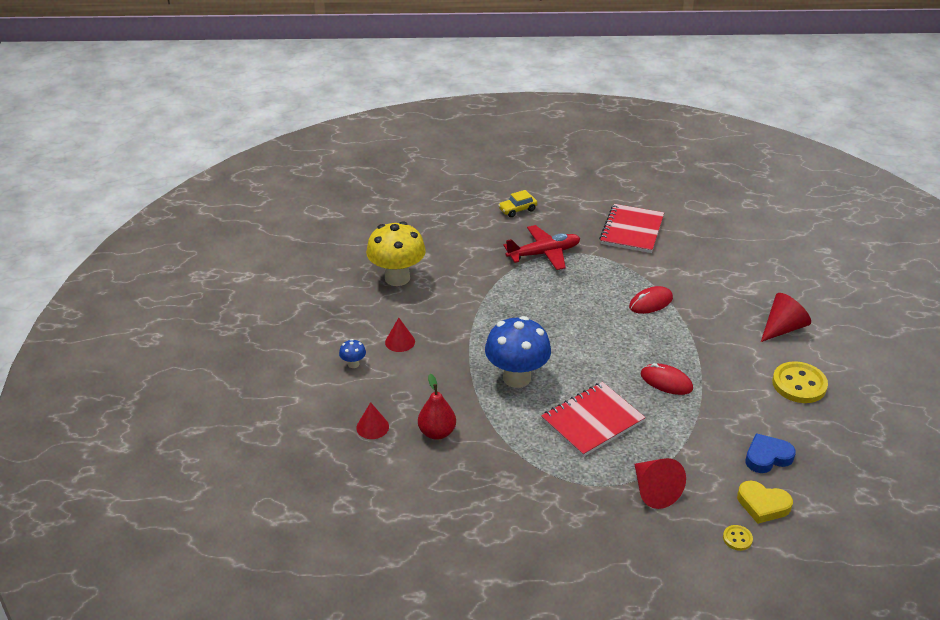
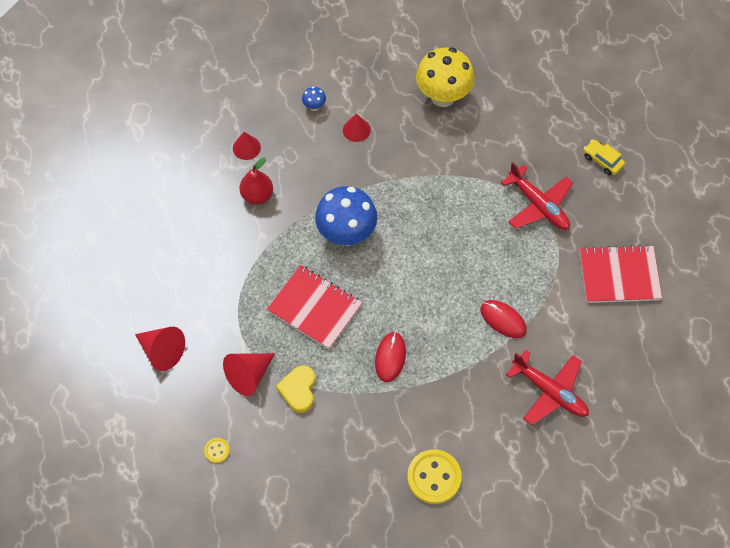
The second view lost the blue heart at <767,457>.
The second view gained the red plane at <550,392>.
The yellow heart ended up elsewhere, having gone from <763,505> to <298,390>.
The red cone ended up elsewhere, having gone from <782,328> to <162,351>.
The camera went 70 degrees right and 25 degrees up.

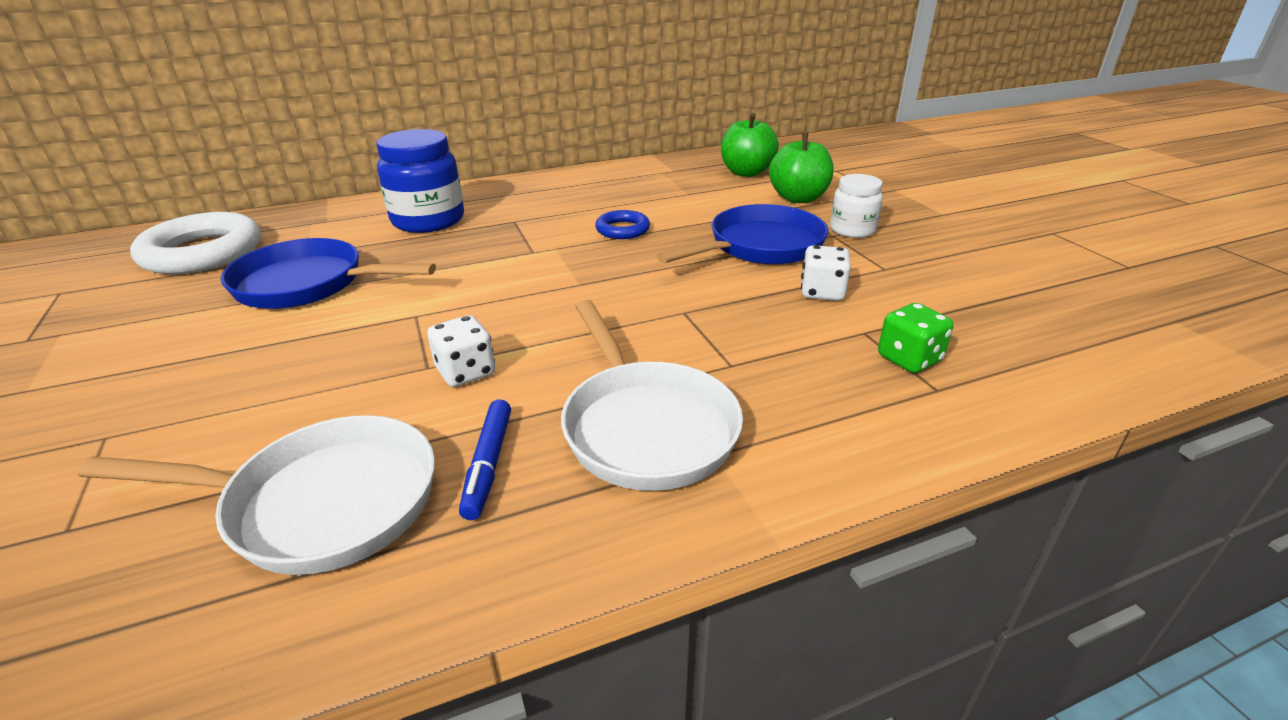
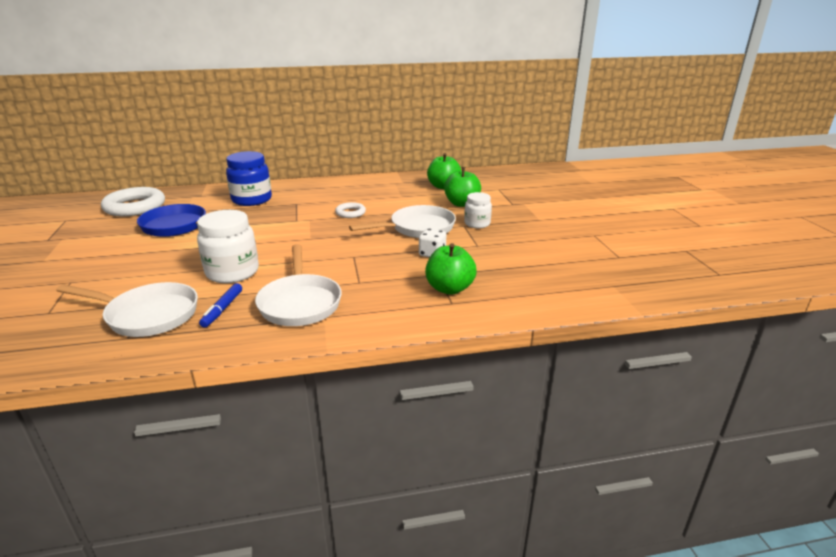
Where the white dice stood at <466,372>, the white jar came to stand at <232,272>.
Where the green dice stood at <909,359>, the green apple came to stand at <449,288>.
What was the blue ring at <622,229> turned into the white ring at <350,213>.
What was the blue pan at <760,246> turned into the white pan at <418,228>.
The camera went 10 degrees right and 5 degrees down.

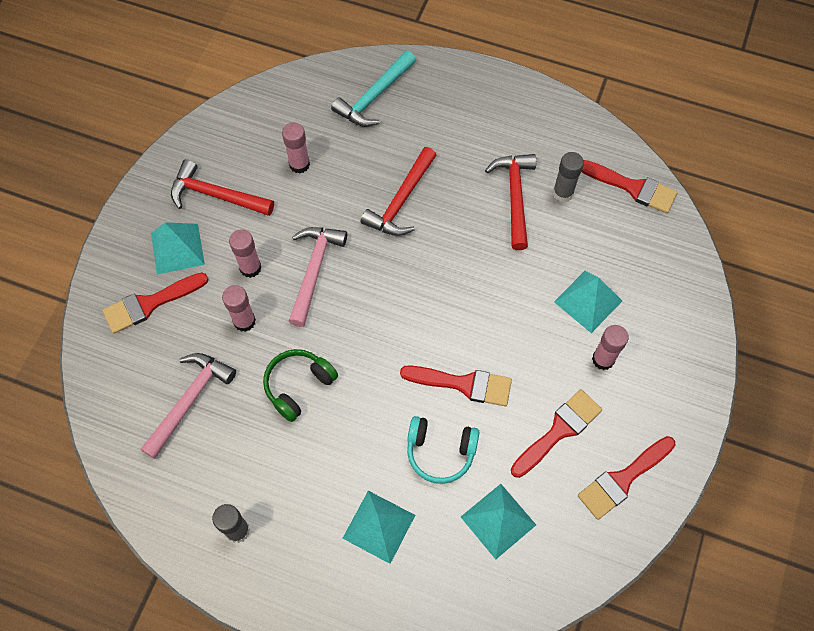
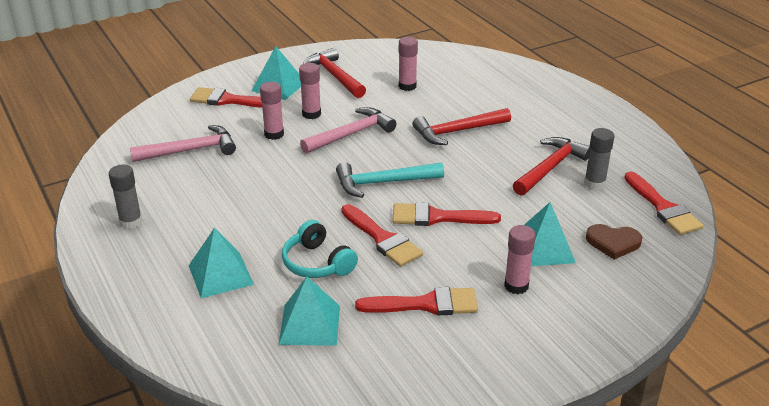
The second view lost the green headphones at <298,386>.
The second view gained the brown heart at <613,243>.
The turquoise hammer ended up elsewhere, having gone from <374,97> to <383,183>.
The red brush ended up elsewhere, having gone from <623,479> to <437,217>.
The camera went 40 degrees right and 30 degrees down.

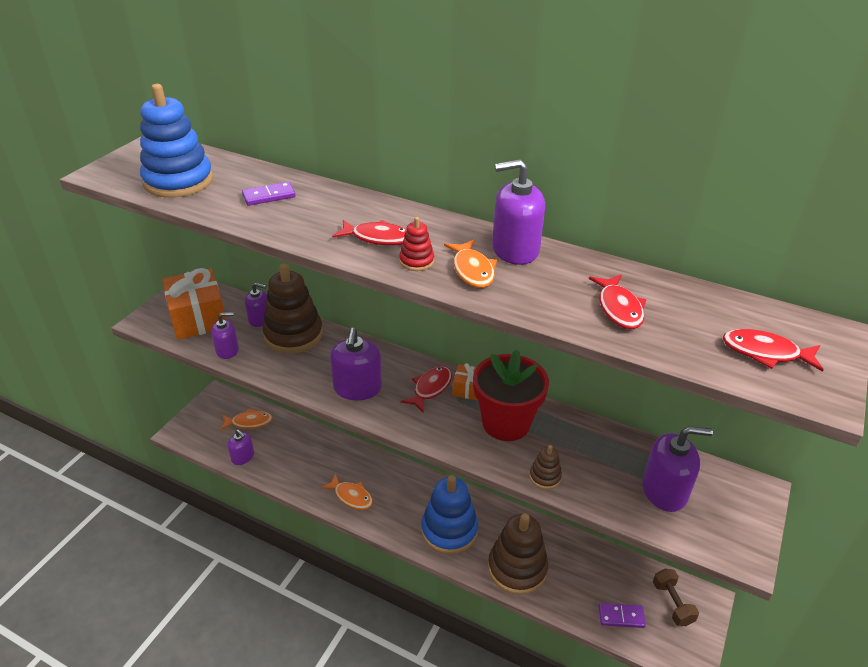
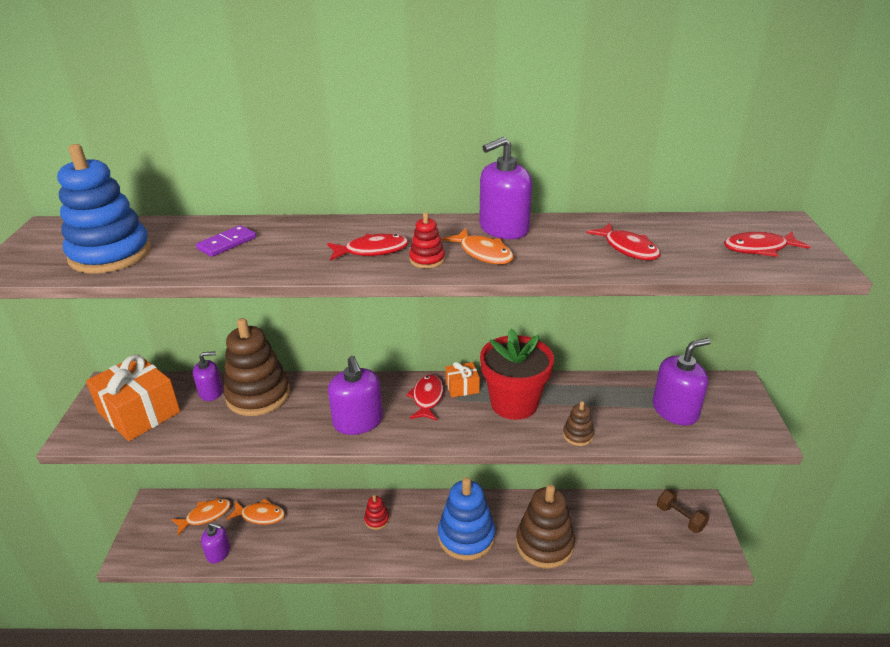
The second view lost the purple soap dispenser at <227,350>.
The second view lost the purple domino at <621,616>.
The second view gained the red stacking toy at <376,520>.
The orange fish ended up elsewhere, having gone from <351,496> to <260,515>.
The camera went 25 degrees left and 5 degrees down.

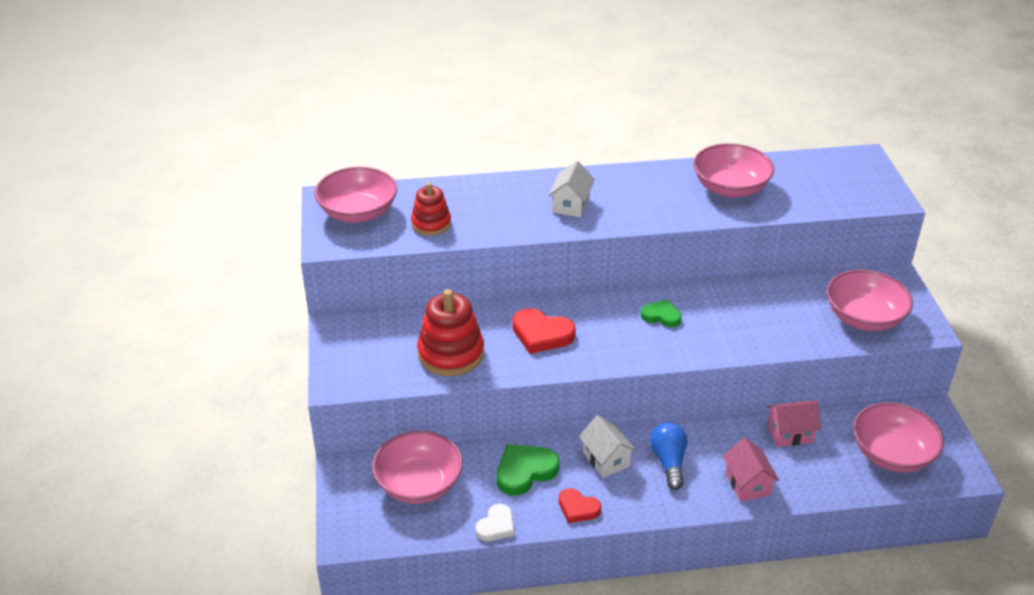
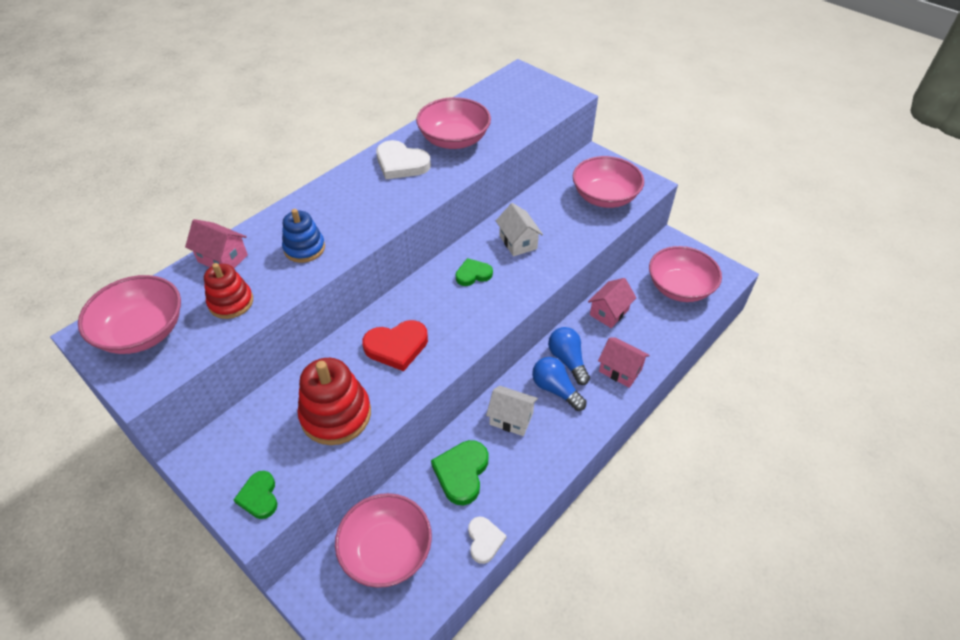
The second view lost the red heart at <578,508>.
The second view gained the pink house at <223,258>.
The second view gained the green heart at <259,497>.
The second view gained the blue stacking toy at <304,248>.
The second view gained the white heart at <401,164>.
The second view gained the blue light bulb at <567,360>.
The white house ended up elsewhere, having gone from <571,205> to <518,242>.
The camera went 40 degrees left and 10 degrees up.

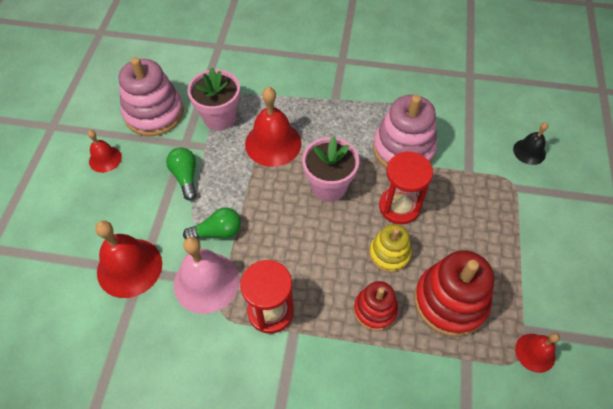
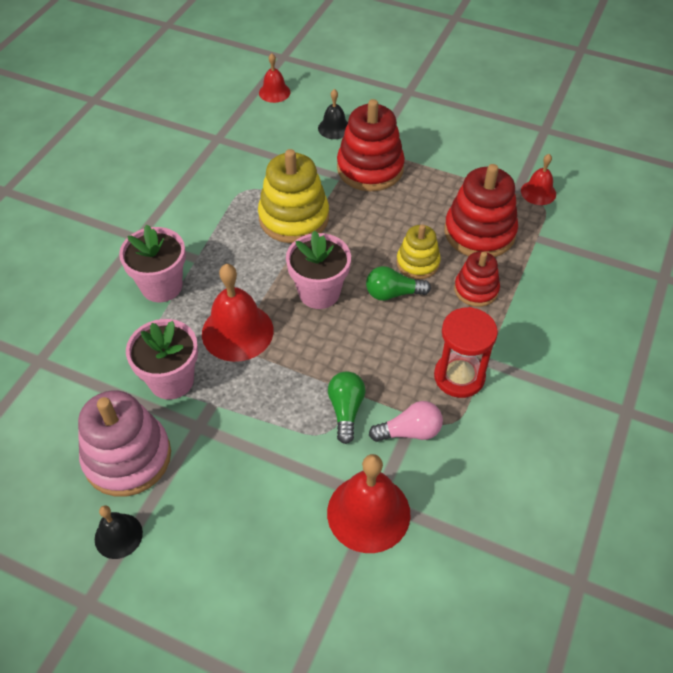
The second view lost the red hourglass at <399,207>.
The second view gained the black bell at <118,536>.
The second view gained the pink flower pot at <161,286>.
The second view gained the red stacking toy at <370,168>.
The red bell ended up elsewhere, having gone from <105,159> to <274,92>.
The green light bulb ended up elsewhere, having gone from <185,177> to <393,293>.
Where the pink bell stood at <206,282>, the pink light bulb came to stand at <409,431>.
What was the pink stacking toy at <403,149> turned into the yellow stacking toy at <294,218>.
The camera went 75 degrees left and 5 degrees down.

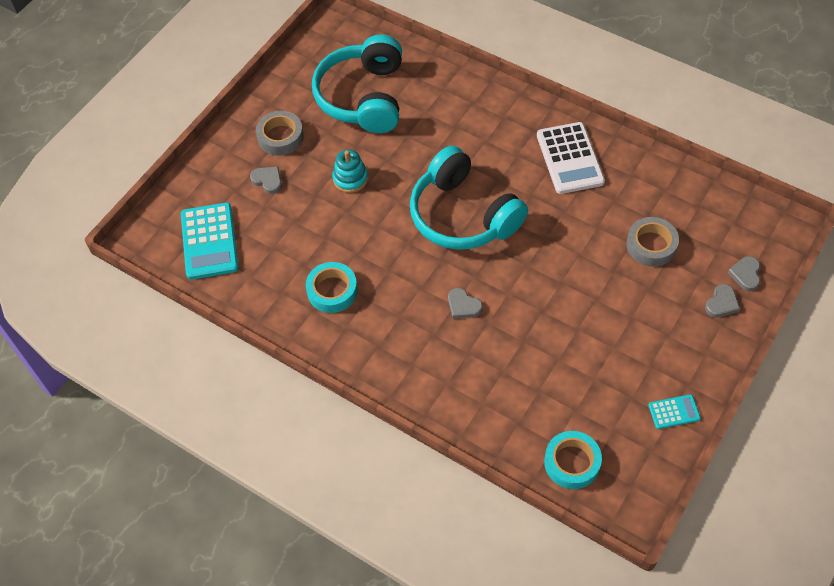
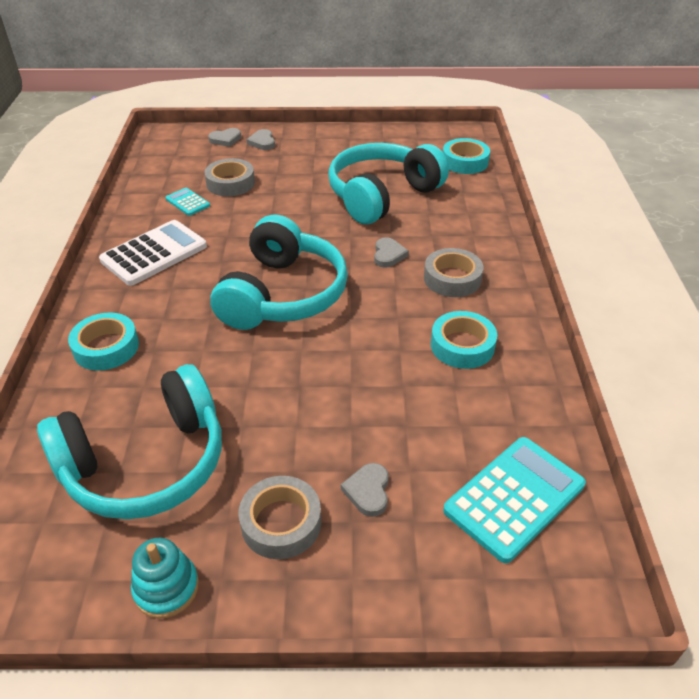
The second view gained the turquoise tape at <106,347>.
The second view gained the turquoise headphones at <382,195>.
The second view gained the grey tape at <452,278>.
The turquoise stacking toy ended up elsewhere, having gone from <350,179> to <166,588>.
The turquoise calculator ended up elsewhere, having gone from <674,412> to <187,202>.
The grey heart at <721,303> ended up facing another way, 105 degrees counterclockwise from before.
The camera went 125 degrees left and 15 degrees down.

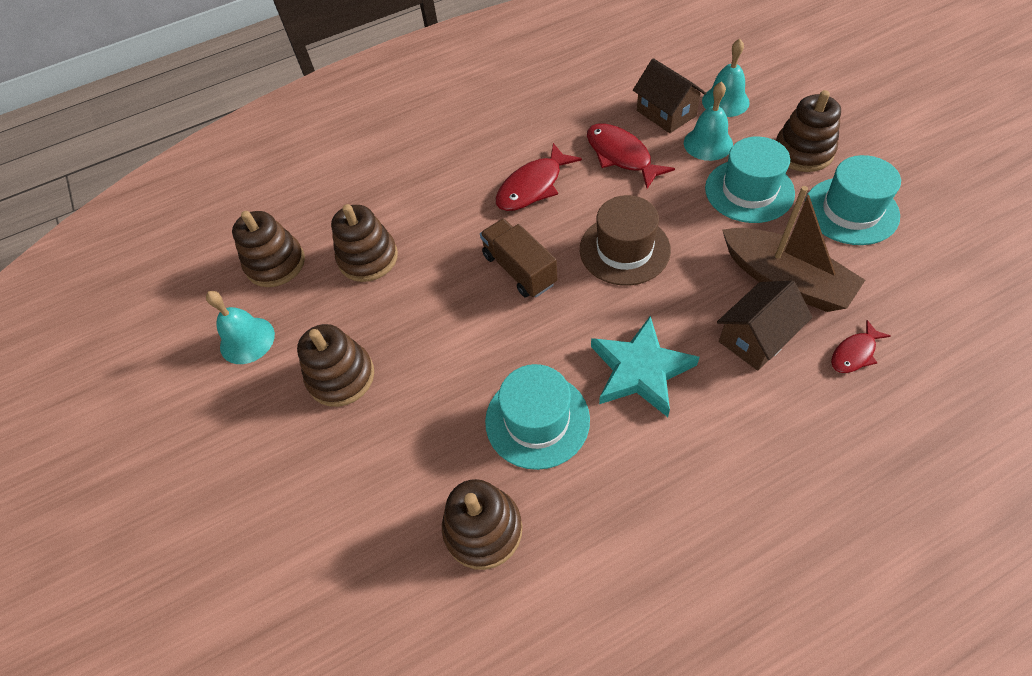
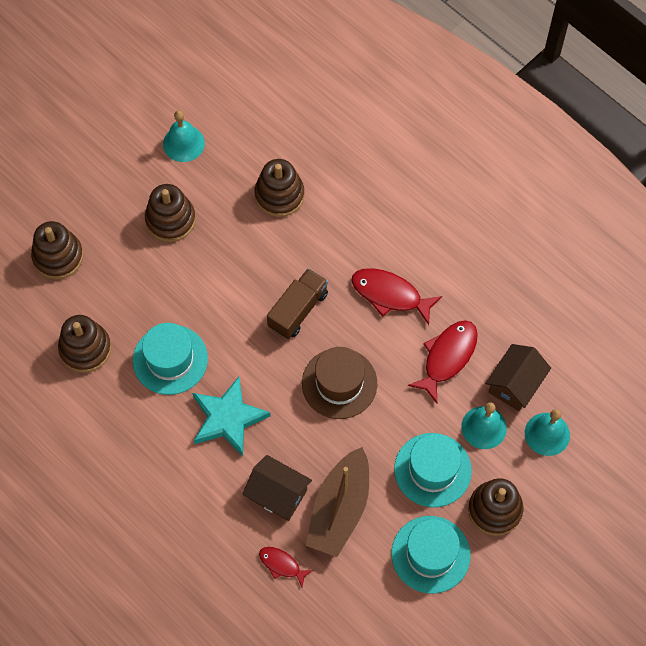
The brown stacking toy ended up elsewhere, having gone from <275,264> to <58,257>.
The camera went 65 degrees right and 10 degrees up.

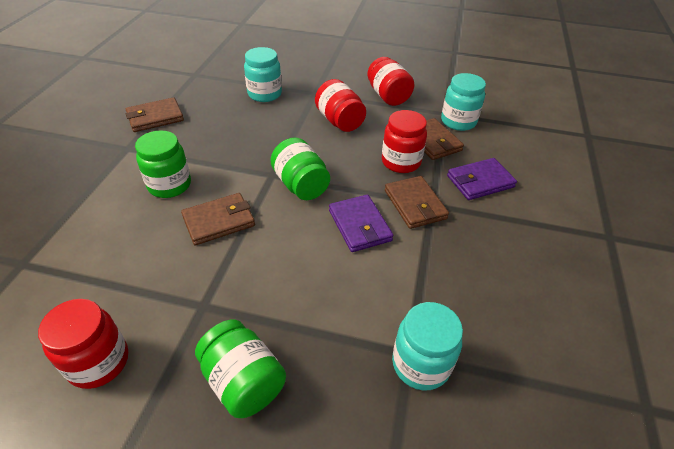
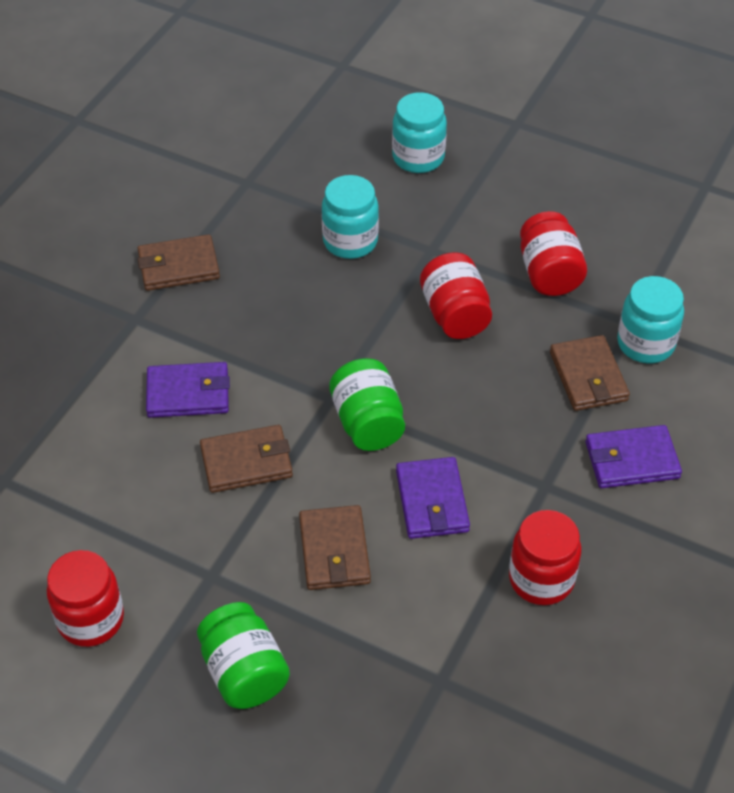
The red jar ended up elsewhere, having gone from <401,162> to <541,579>.
The brown wallet ended up elsewhere, having gone from <415,204> to <334,551>.
The turquoise jar ended up elsewhere, having gone from <420,364> to <418,157>.
Where the green jar stood at <169,185>, the purple wallet came to stand at <188,393>.
The camera went 15 degrees right and 5 degrees up.

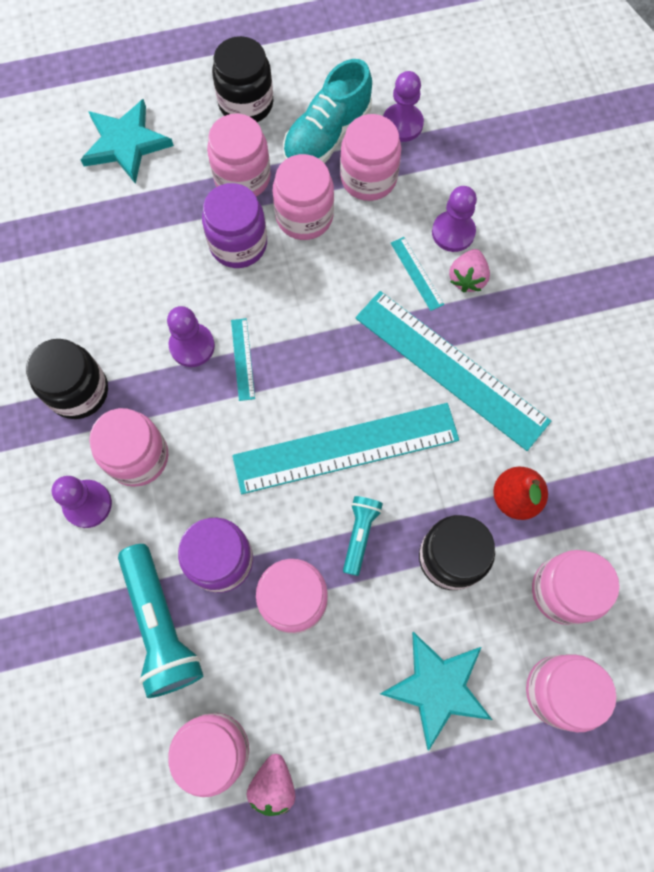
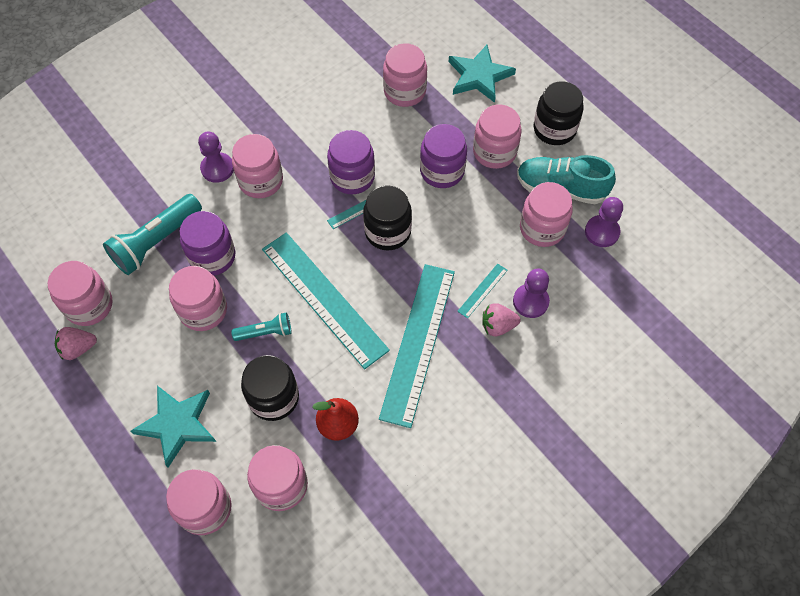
The black jar ended up elsewhere, having gone from <78,391> to <388,232>.
The pink jar ended up elsewhere, having gone from <304,216> to <404,91>.
Where the purple pawn stood at <192,346>, the purple jar came to stand at <352,177>.
The camera went 65 degrees right and 10 degrees down.

